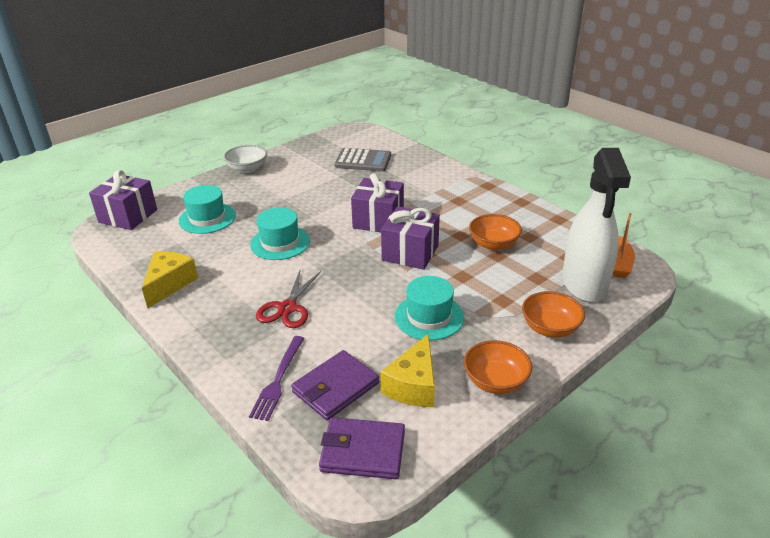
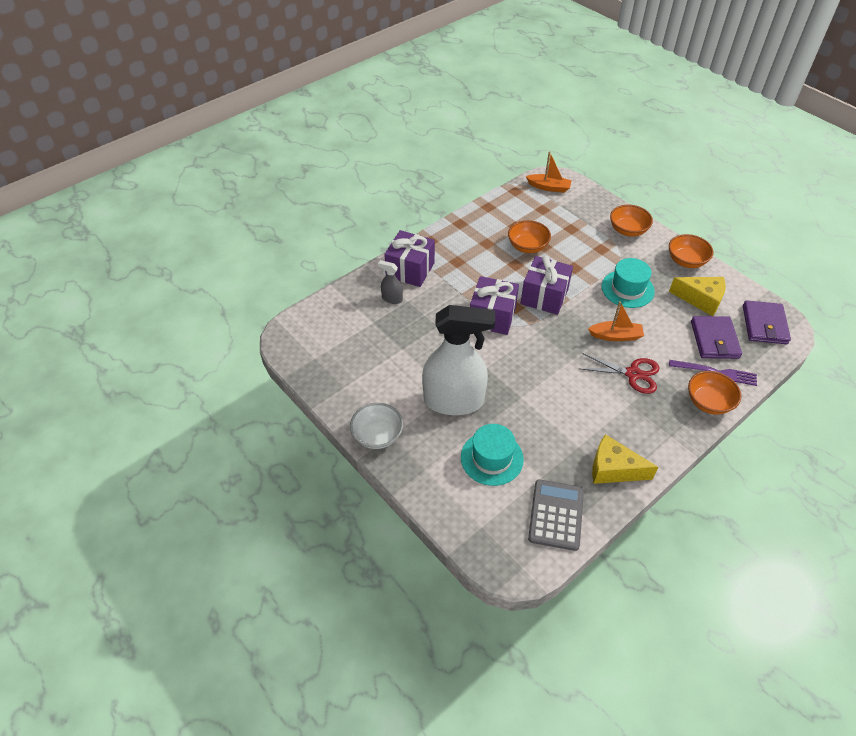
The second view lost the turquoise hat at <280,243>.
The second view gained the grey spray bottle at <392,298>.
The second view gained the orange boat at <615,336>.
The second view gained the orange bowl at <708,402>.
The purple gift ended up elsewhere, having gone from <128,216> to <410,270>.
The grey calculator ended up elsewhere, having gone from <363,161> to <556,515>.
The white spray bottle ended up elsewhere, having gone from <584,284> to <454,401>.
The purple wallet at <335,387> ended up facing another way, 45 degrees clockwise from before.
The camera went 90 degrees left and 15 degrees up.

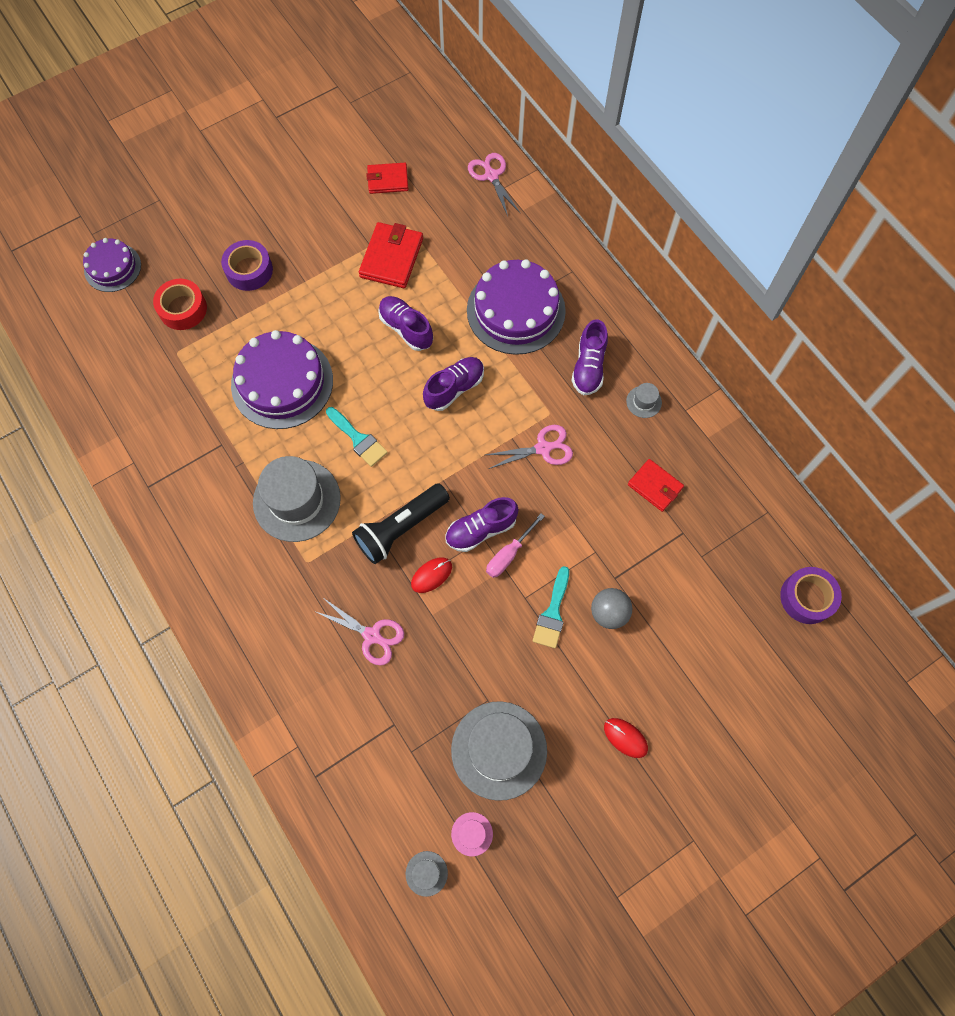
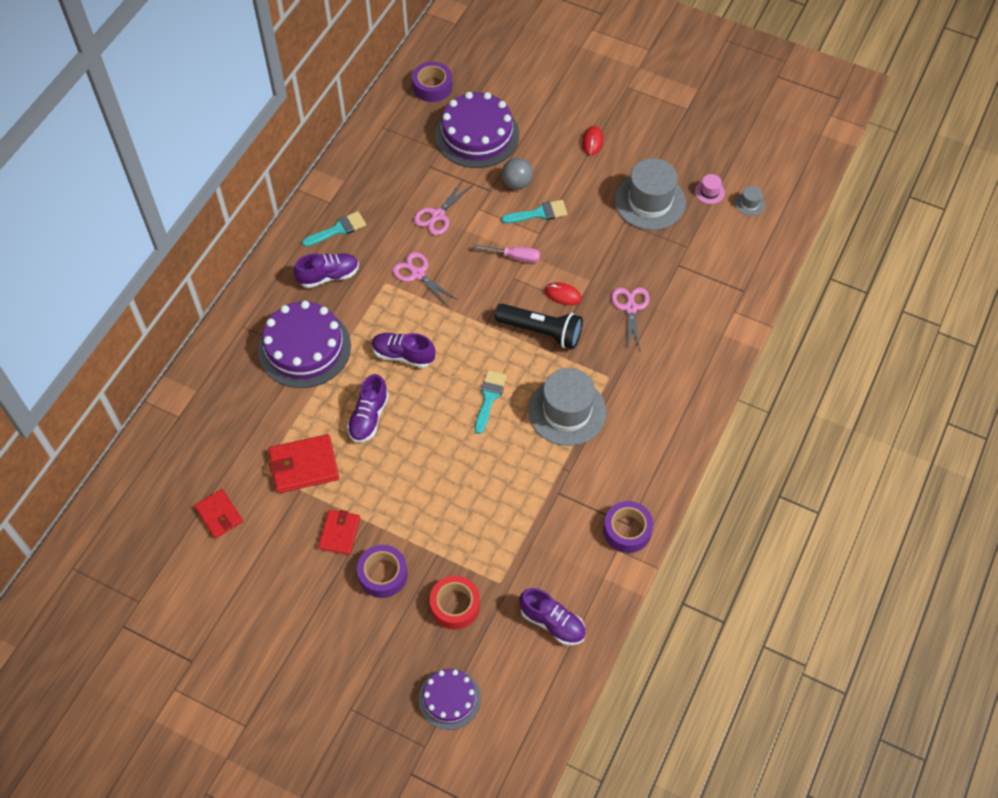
The second view gained the purple tape at <627,530>.
The purple cake ended up elsewhere, having gone from <282,382> to <477,135>.
The purple shoe ended up elsewhere, having gone from <481,530> to <552,623>.
The pink scissors ended up elsewhere, having gone from <491,176> to <438,215>.
The red wallet ended up elsewhere, having gone from <655,486> to <339,533>.
Where the grey hat stood at <644,402>, the turquoise brush came to stand at <338,229>.
The camera went 120 degrees left and 10 degrees down.

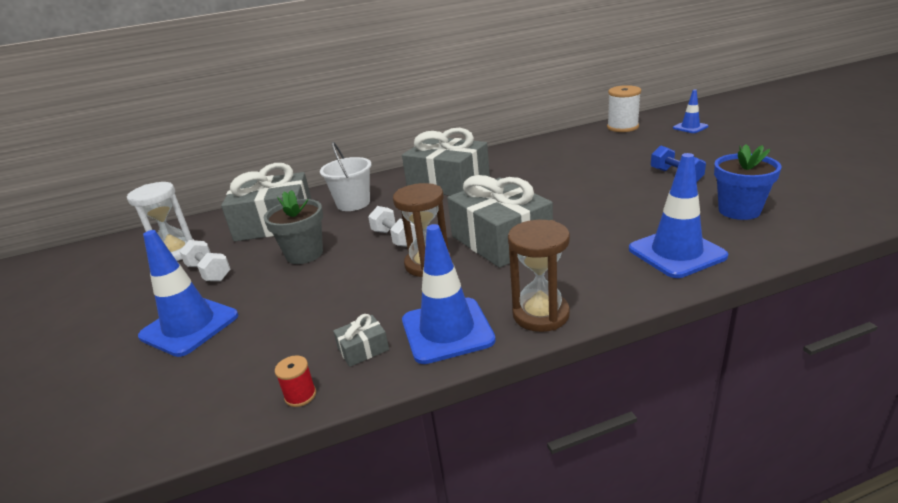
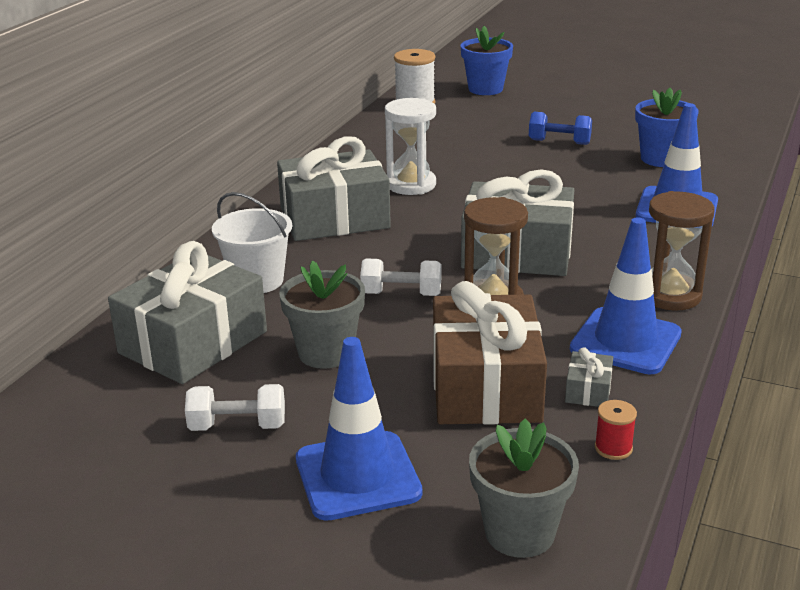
The second view gained the brown gift at <485,386>.
The second view gained the grey flower pot at <519,533>.
The white hourglass ended up elsewhere, having gone from <175,252> to <411,185>.
Where the blue traffic cone stood at <690,127>, the blue flower pot came to stand at <485,89>.
The camera went 50 degrees left and 0 degrees up.

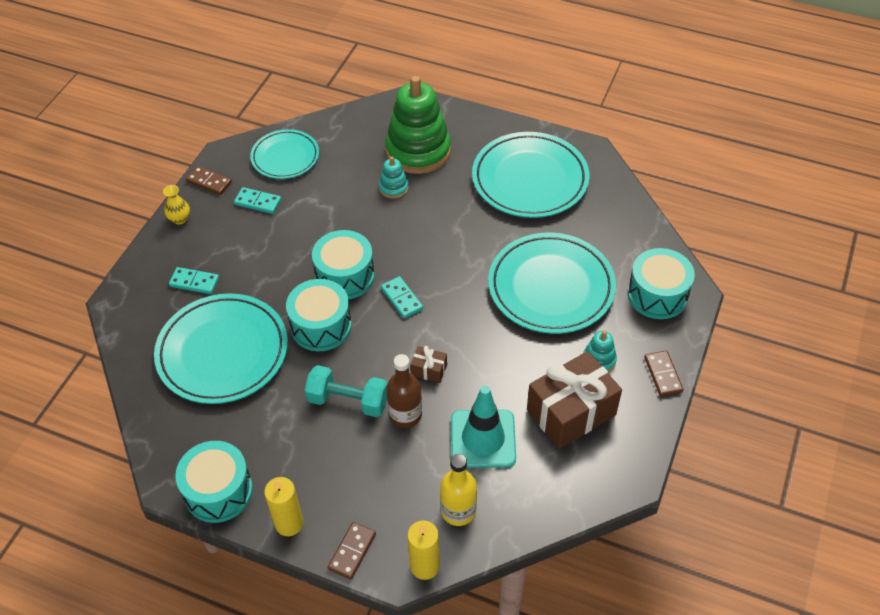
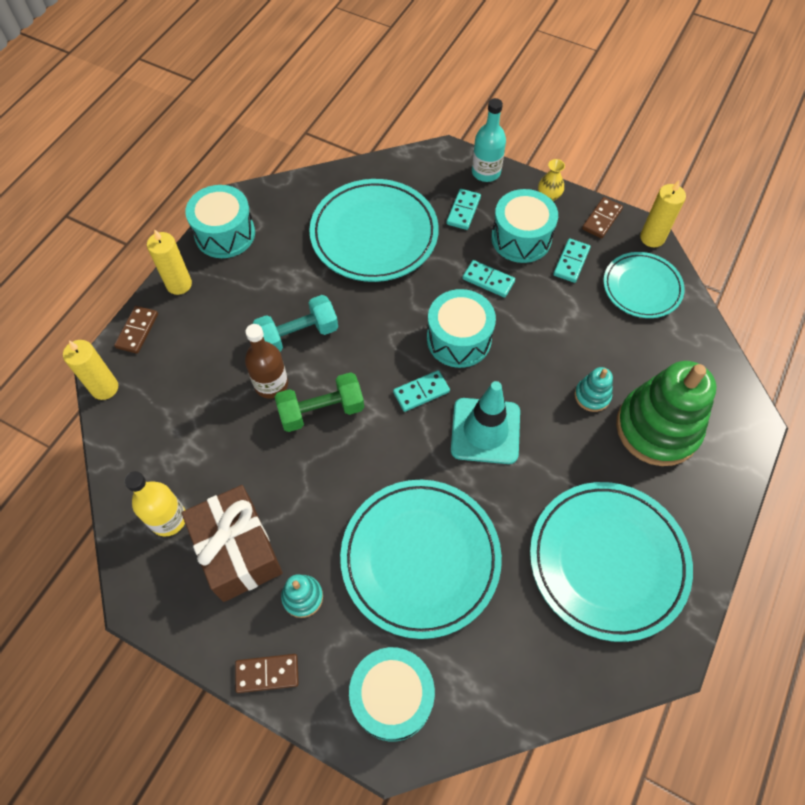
The second view gained the turquoise domino at <488,280>.
The second view gained the turquoise bottle at <486,172>.
The second view gained the yellow candle at <652,238>.
The turquoise drum ended up elsewhere, having gone from <321,326> to <521,238>.
The yellow bottle ended up elsewhere, having gone from <458,510> to <168,519>.
The turquoise traffic cone ended up elsewhere, having gone from <483,439> to <485,431>.
Where the brown gift stood at <429,370>, the green dumbbell came to stand at <321,411>.
The turquoise dumbbell at <348,401> ended up facing another way, 45 degrees clockwise from before.
The brown domino at <352,551> ended up facing another way, 75 degrees clockwise from before.
The camera went 95 degrees right and 10 degrees up.

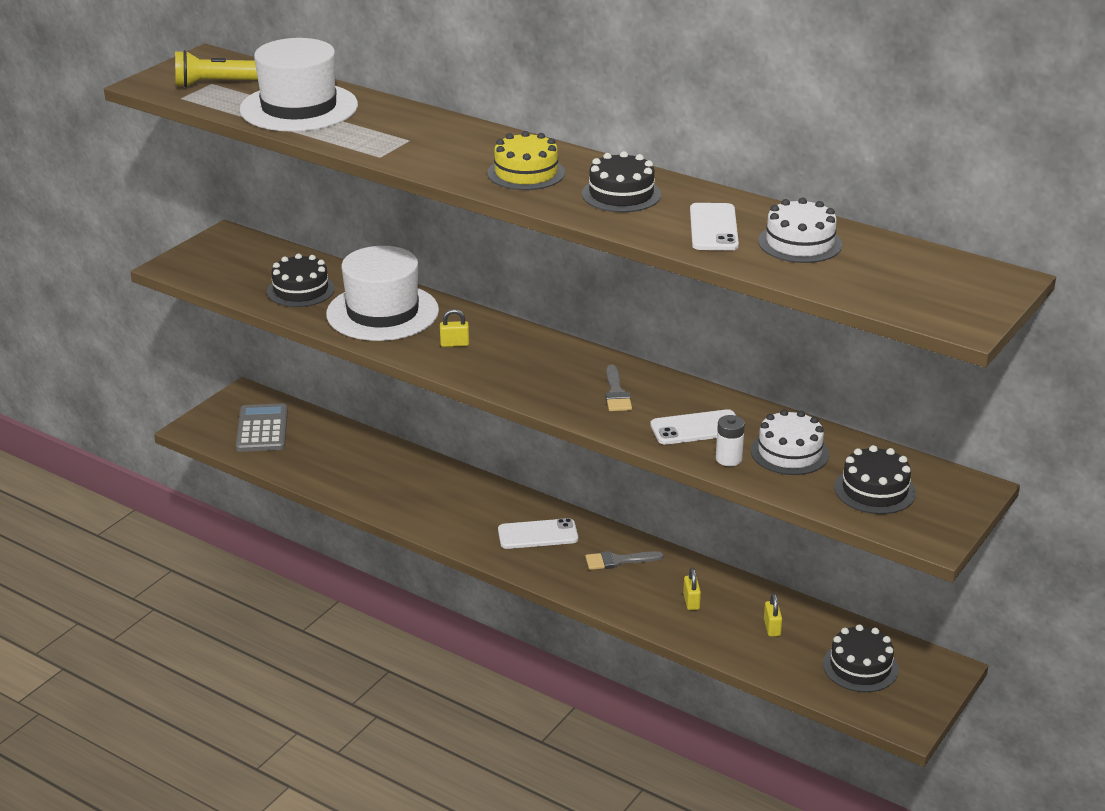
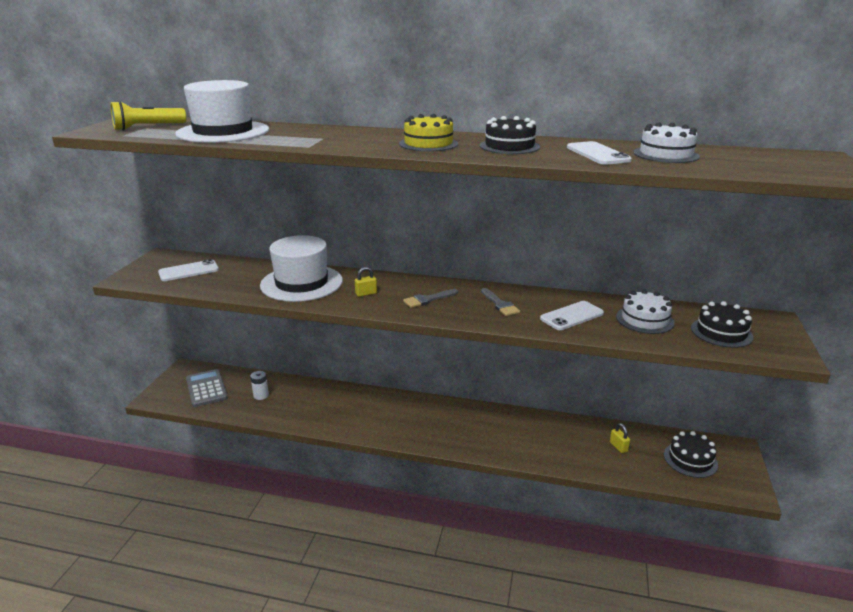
The second view lost the black cake at <301,290>.
The second view lost the yellow padlock at <691,602>.
The white phone ended up elsewhere, having gone from <537,534> to <188,271>.
The grey brush ended up elsewhere, having gone from <618,561> to <428,299>.
The white battery ended up elsewhere, having gone from <728,459> to <261,395>.
The camera went 20 degrees left and 5 degrees down.

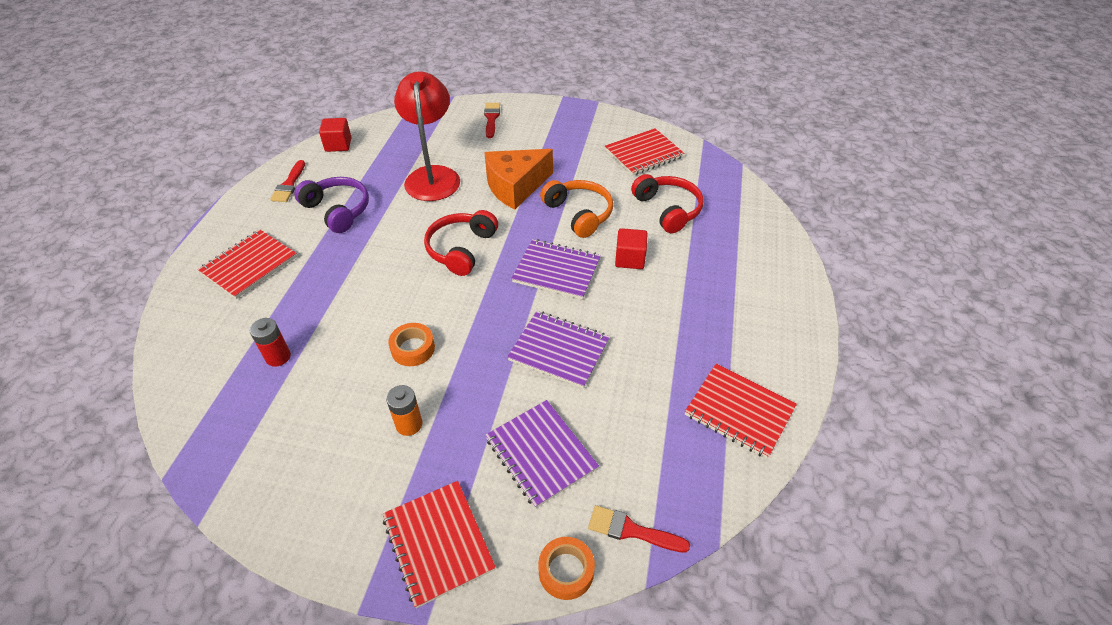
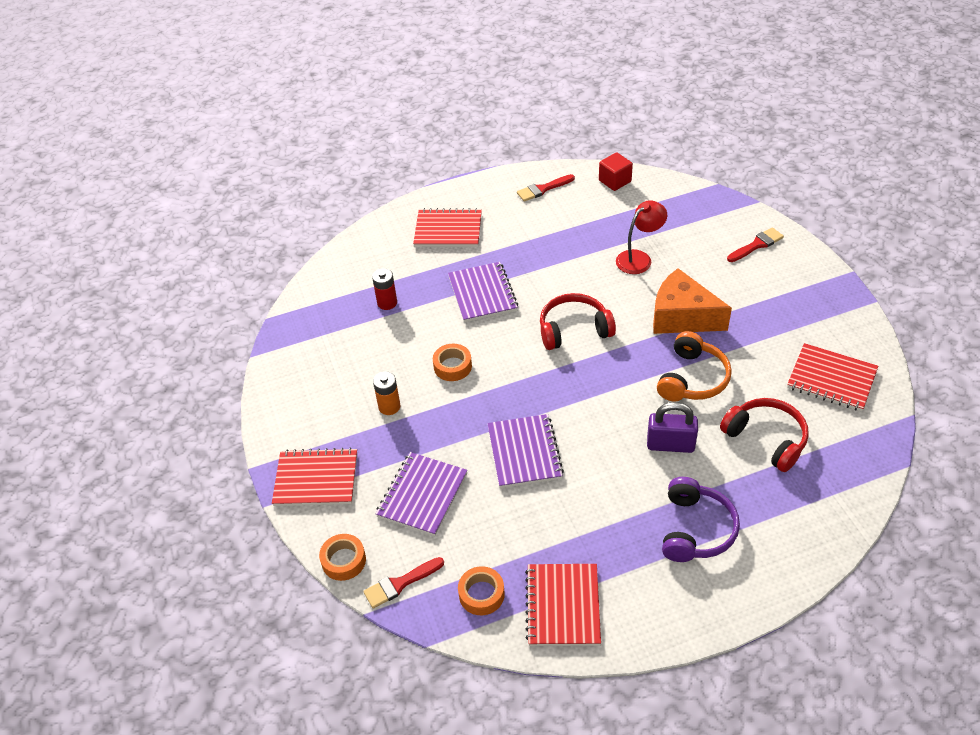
The second view gained the orange tape at <481,594>.
The purple headphones ended up elsewhere, having gone from <337,210> to <695,529>.
The purple notebook ended up elsewhere, having gone from <556,271> to <482,294>.
Where the red cube stood at <630,259>, the purple padlock came to stand at <670,444>.
The red notebook at <438,543> ended up facing another way, 60 degrees clockwise from before.
The red brush at <631,530> ended up facing another way, 105 degrees counterclockwise from before.
The red headphones at <667,210> ended up facing another way, 75 degrees counterclockwise from before.
The size of the red lamp at <432,176> changed by a factor of 0.62.
The camera went 60 degrees right and 0 degrees up.

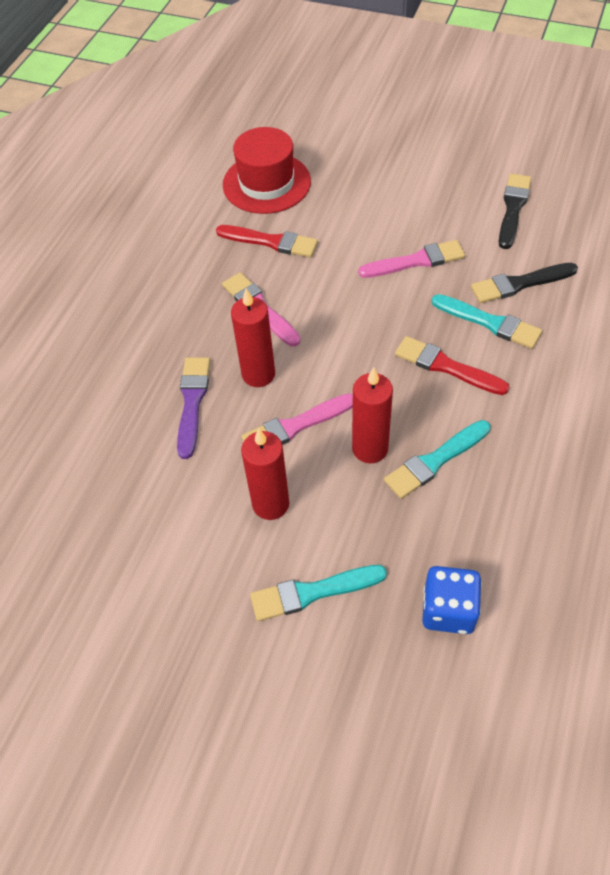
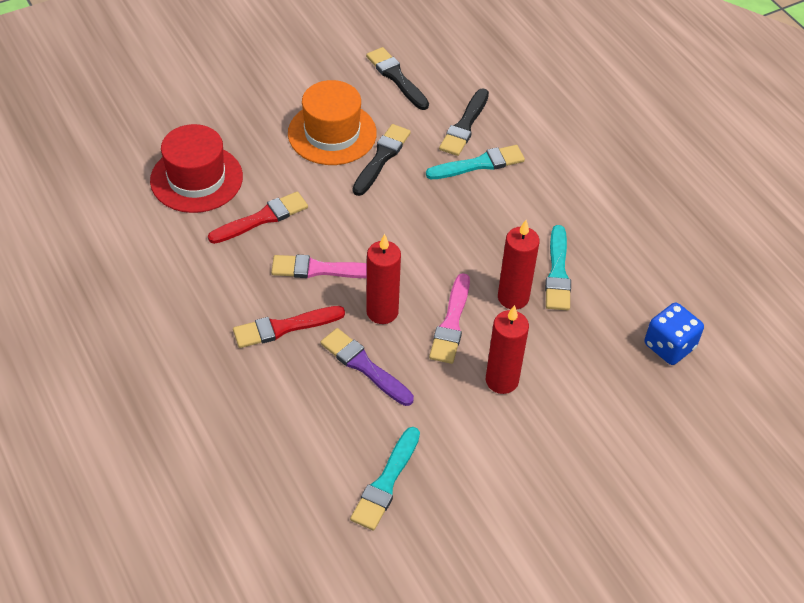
The second view gained the orange hat at <332,133>.
The turquoise brush ended up elsewhere, having gone from <312,592> to <386,482>.
The red brush ended up elsewhere, having gone from <446,366> to <284,327>.
What was the pink brush at <416,261> turned into the black brush at <381,158>.
The camera went 55 degrees left and 5 degrees down.

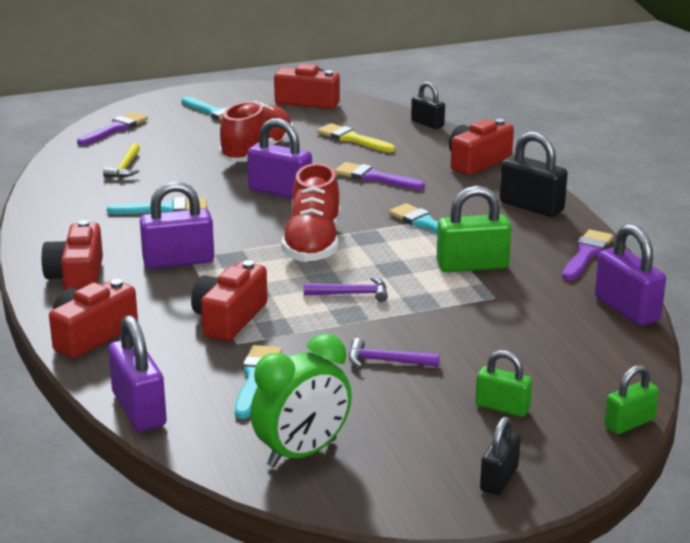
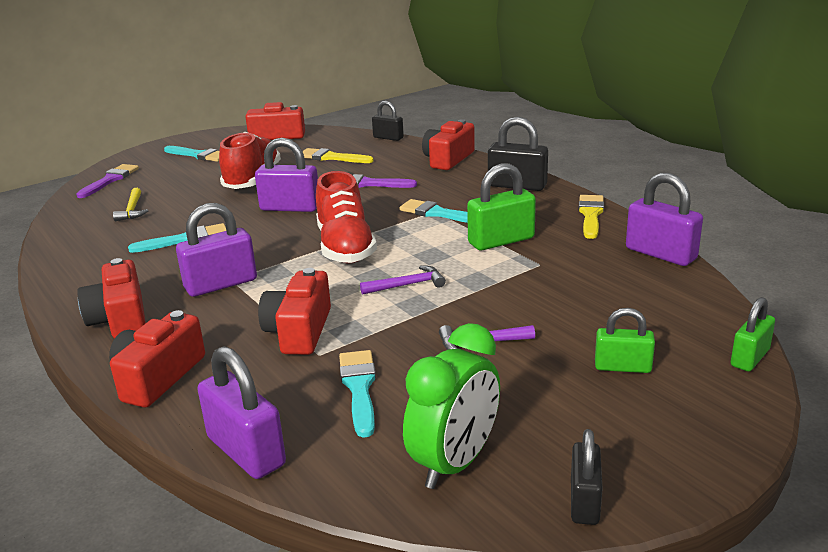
The black padlock ended up elsewhere, having gone from <499,479> to <584,501>.
What was the purple brush at <586,254> turned into the yellow brush at <591,215>.
The camera went 15 degrees left and 0 degrees up.

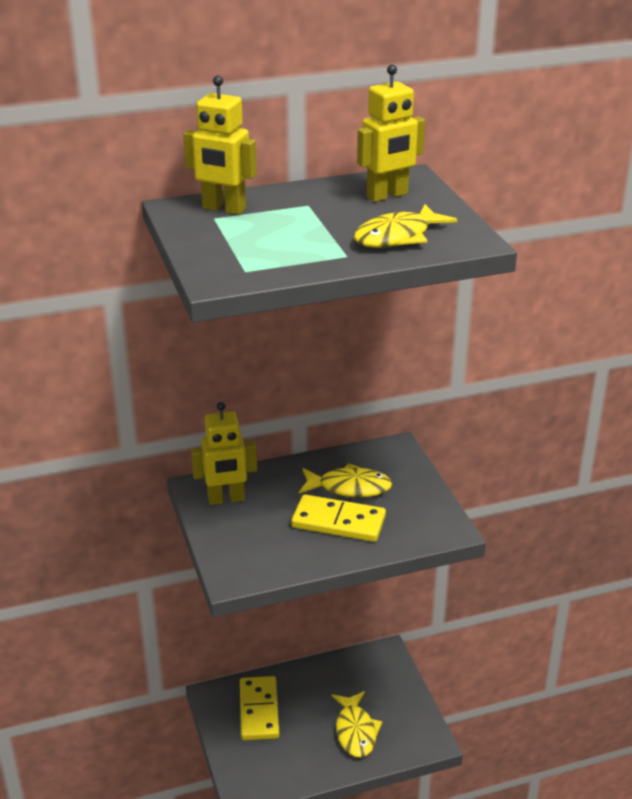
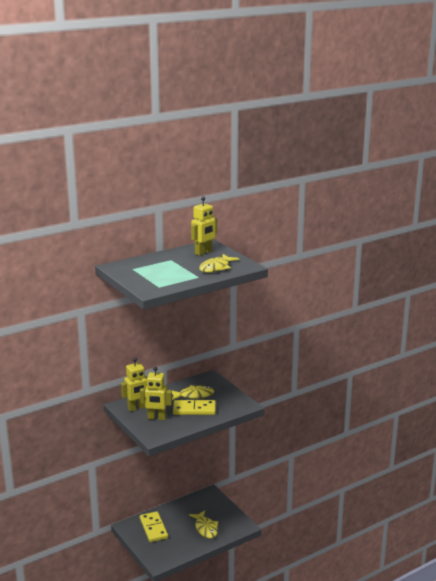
The yellow robot ended up elsewhere, having gone from <223,209> to <156,418>.
The camera went 15 degrees left and 10 degrees down.

